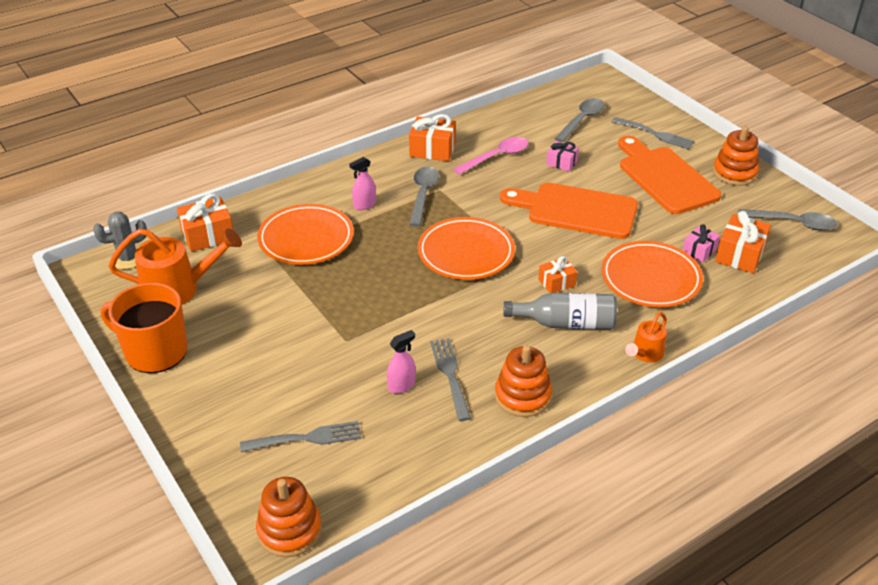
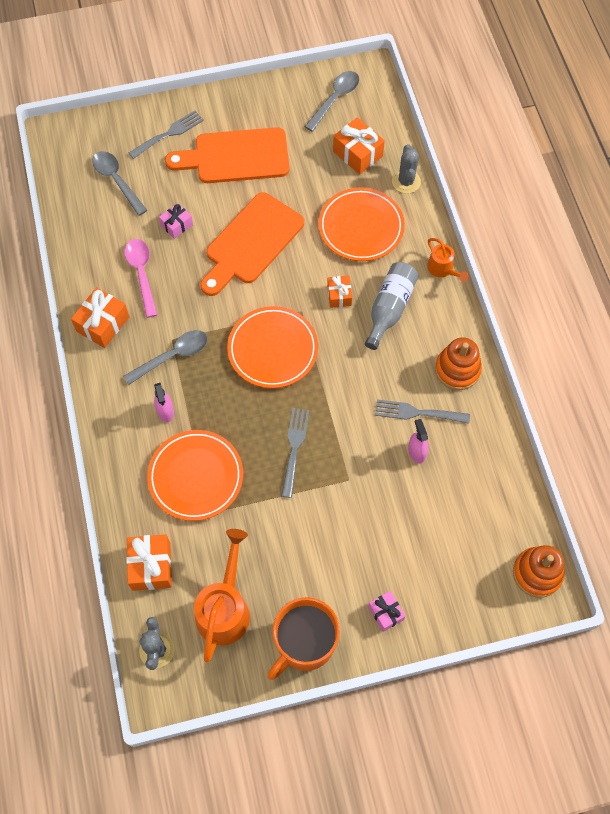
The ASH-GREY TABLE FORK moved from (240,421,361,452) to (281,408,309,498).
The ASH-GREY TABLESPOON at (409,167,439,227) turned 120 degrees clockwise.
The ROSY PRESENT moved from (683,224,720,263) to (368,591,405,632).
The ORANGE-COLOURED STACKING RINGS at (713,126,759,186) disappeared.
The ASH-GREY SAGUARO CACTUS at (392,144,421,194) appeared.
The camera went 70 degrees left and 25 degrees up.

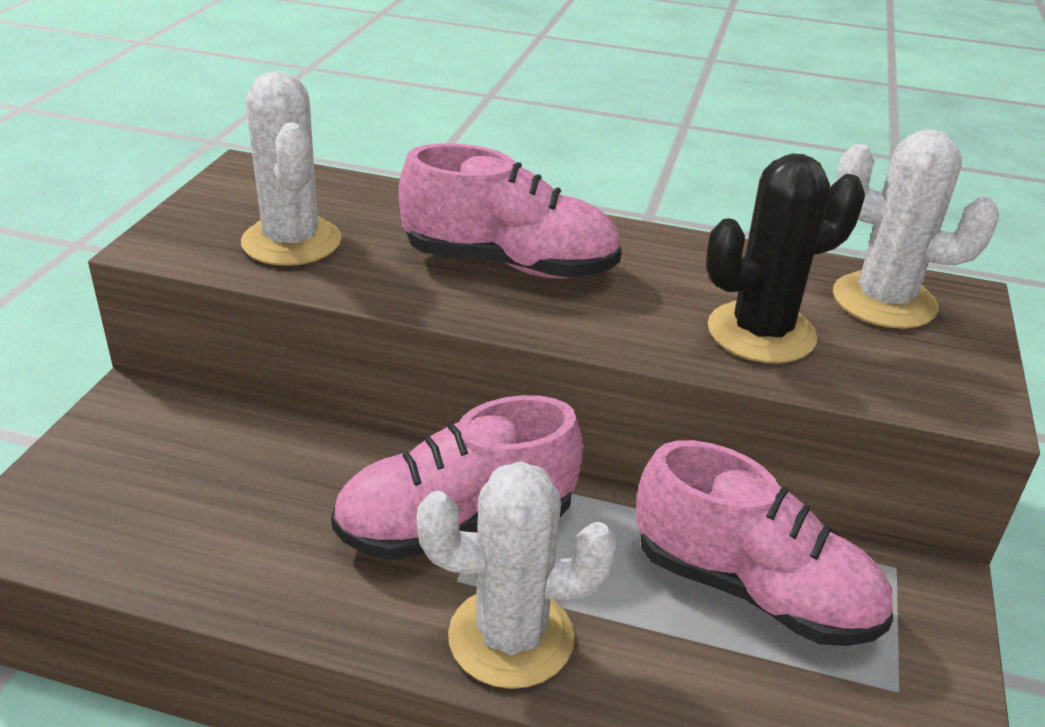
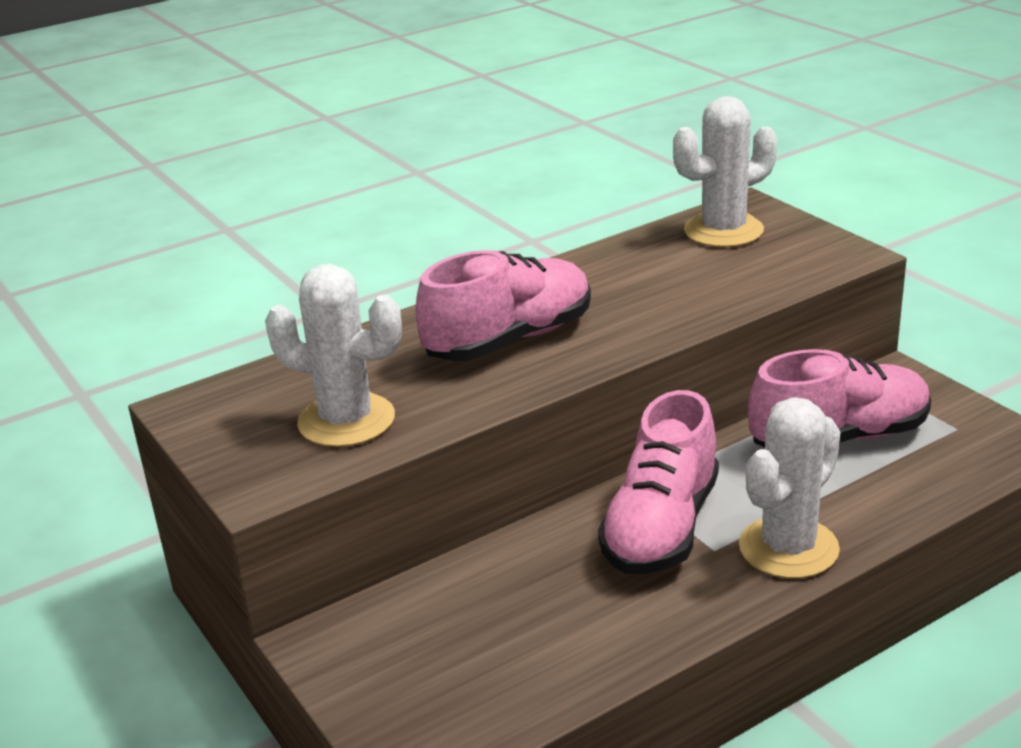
The BLACK SAGUARO CACTUS at (706,153,865,363) disappeared.
The camera went 45 degrees left and 5 degrees down.

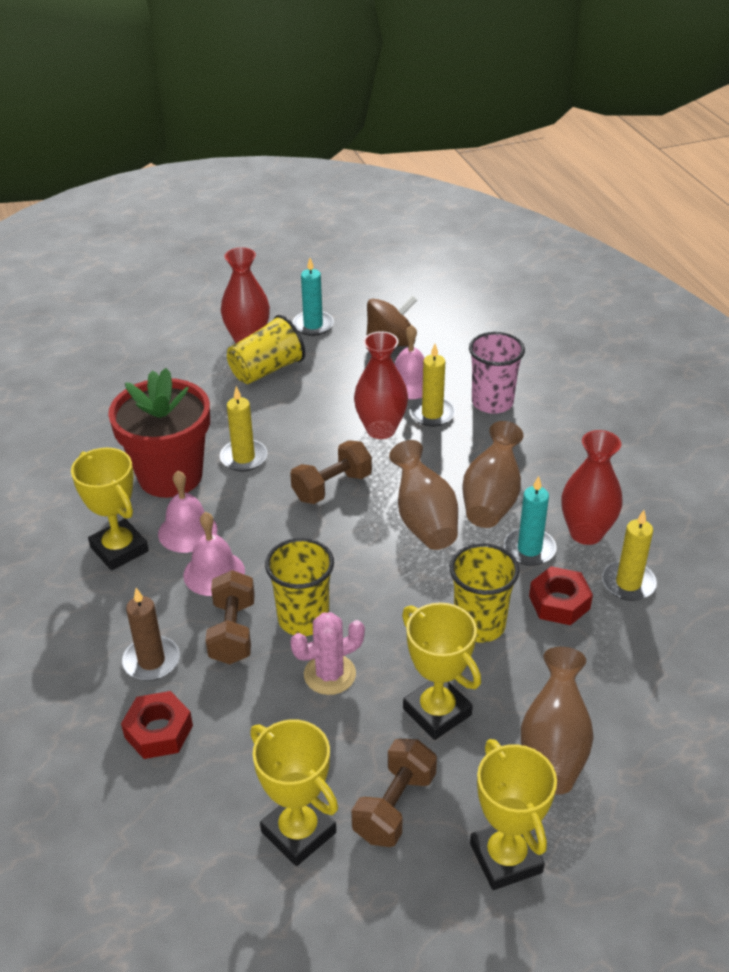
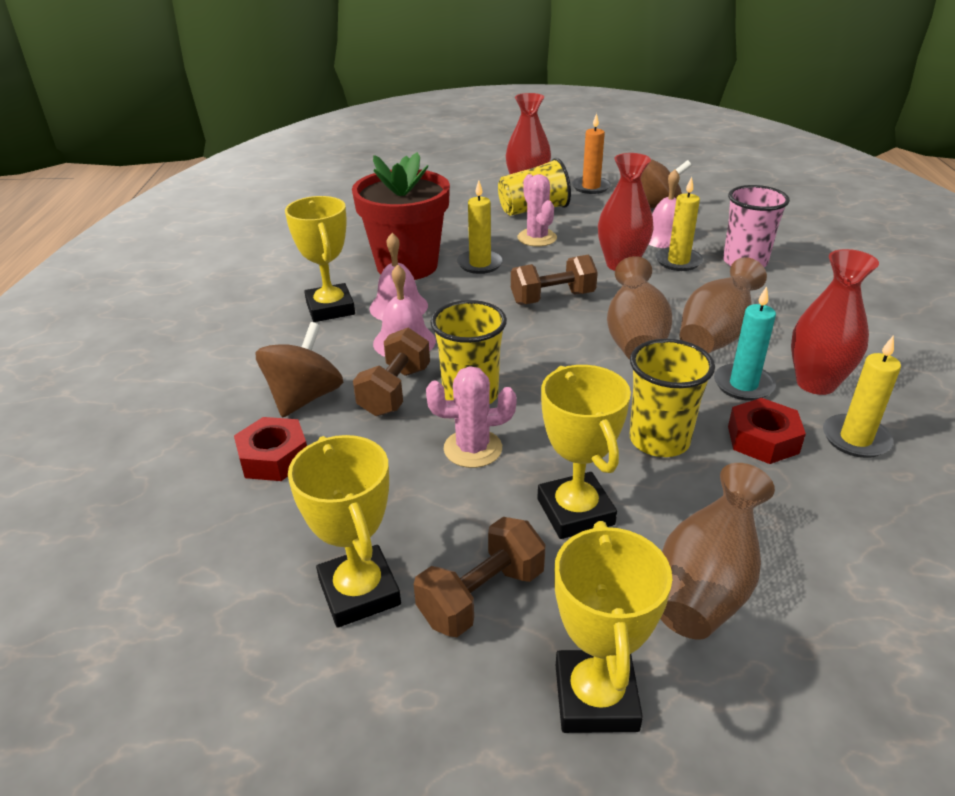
The RUSSET PILLAR CANDLE at (122,588,180,681) was replaced by the RUSSET WHIRLIGIG at (256,322,343,418).
The TEAL PILLAR CANDLE at (292,258,334,336) became the ORANGE-COLOURED PILLAR CANDLE at (572,113,611,194).
The ROSY SAGUARO CACTUS at (517,174,557,246) appeared.
The camera went 20 degrees right and 5 degrees down.

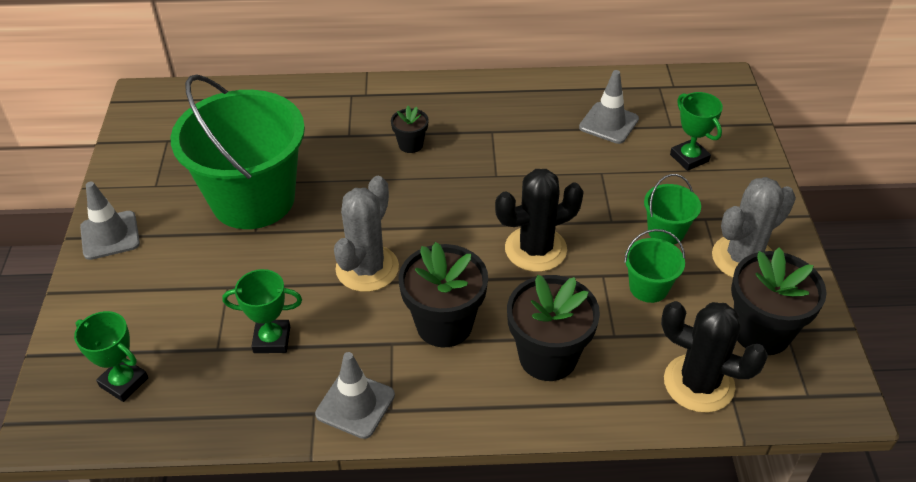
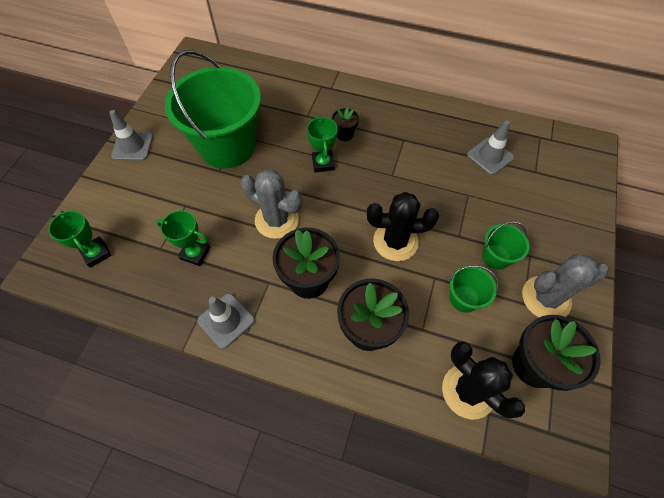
The ASH-GREY SAGUARO CACTUS at (334,176,399,292) turned 75 degrees clockwise.
The LEAF-GREEN AWARD CUP moved from (670,92,723,171) to (307,116,338,173).
The camera went 20 degrees right and 15 degrees up.

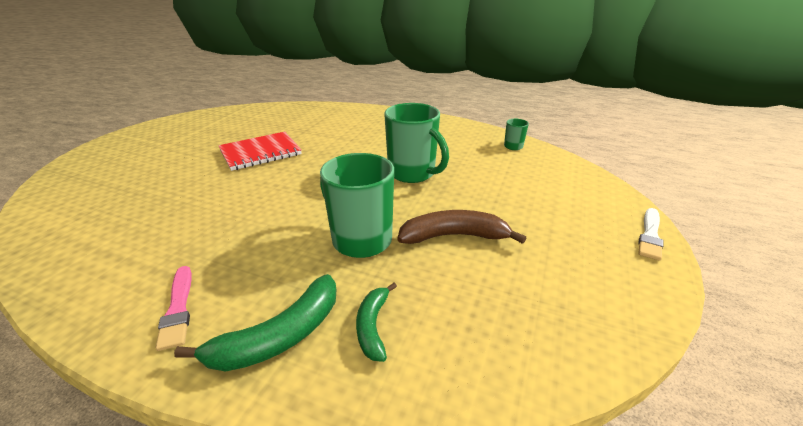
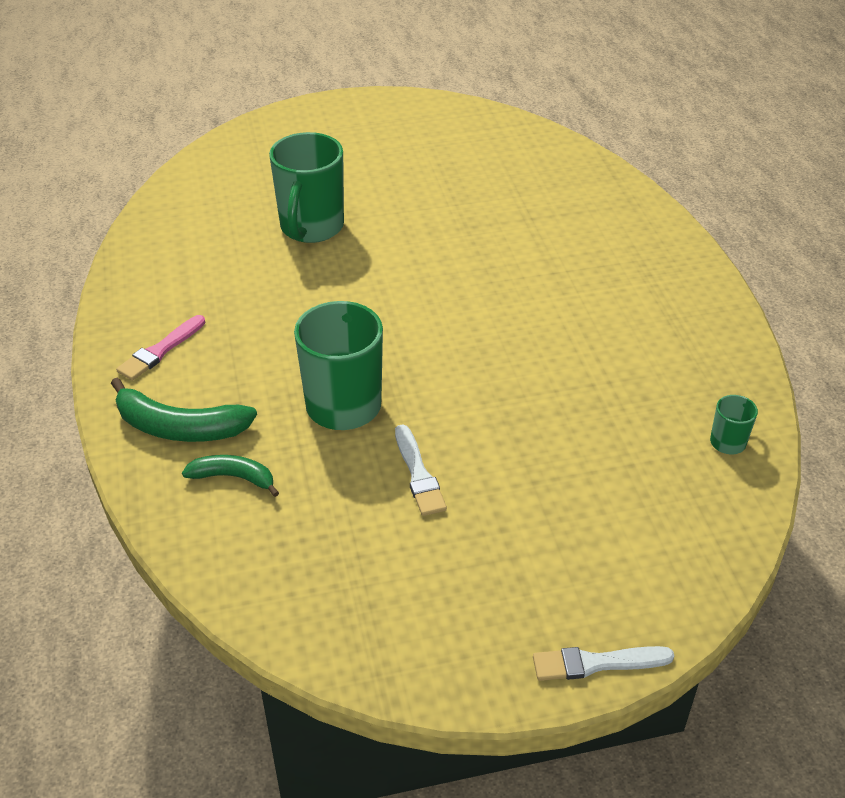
The CRIMSON NOTEBOOK at (218,132,302,171) disappeared.
The LEAF-GREEN BANANA at (356,283,397,362) turned 45 degrees clockwise.
The LEAF-GREEN COFFEE MUG moved from (384,103,449,183) to (269,132,344,243).
The RUSSET BANANA at (398,210,526,244) was replaced by the WHITE PAINTBRUSH at (395,424,447,516).
The camera went 55 degrees right and 10 degrees up.

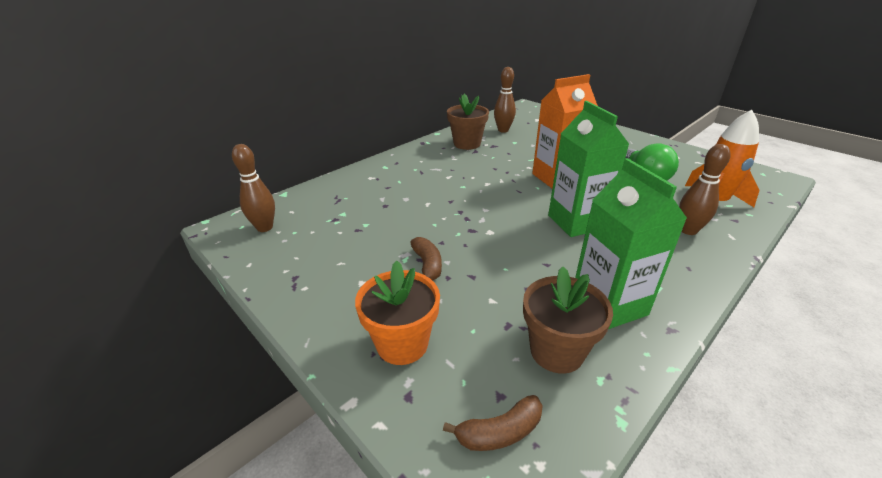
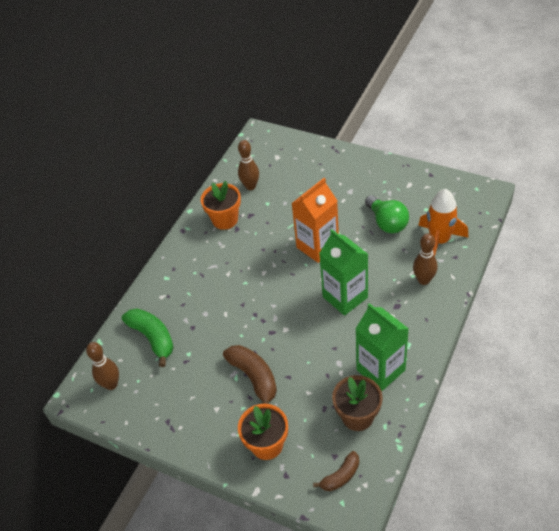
The RUSSET BANANA at (410,237,442,281) changed to 1.62 times the size.
The RUSSET PLANT POT at (447,93,489,150) became the ORANGE-COLOURED PLANT POT at (201,181,241,230).
The LEAF-GREEN BANANA at (122,308,174,367) appeared.
The camera went 15 degrees left and 15 degrees up.

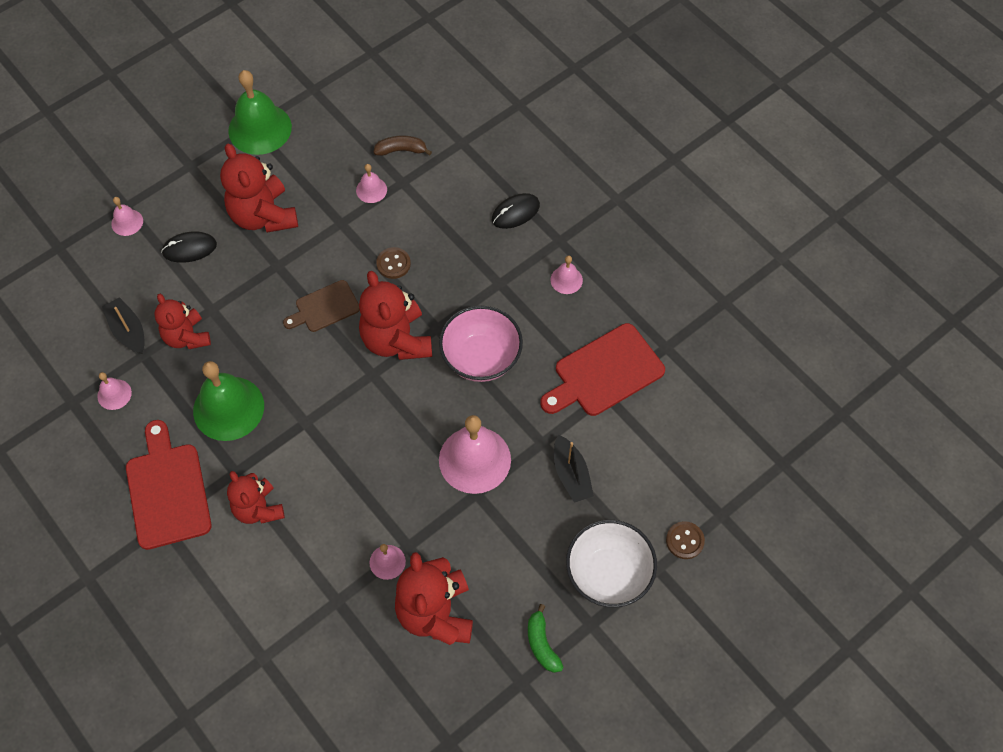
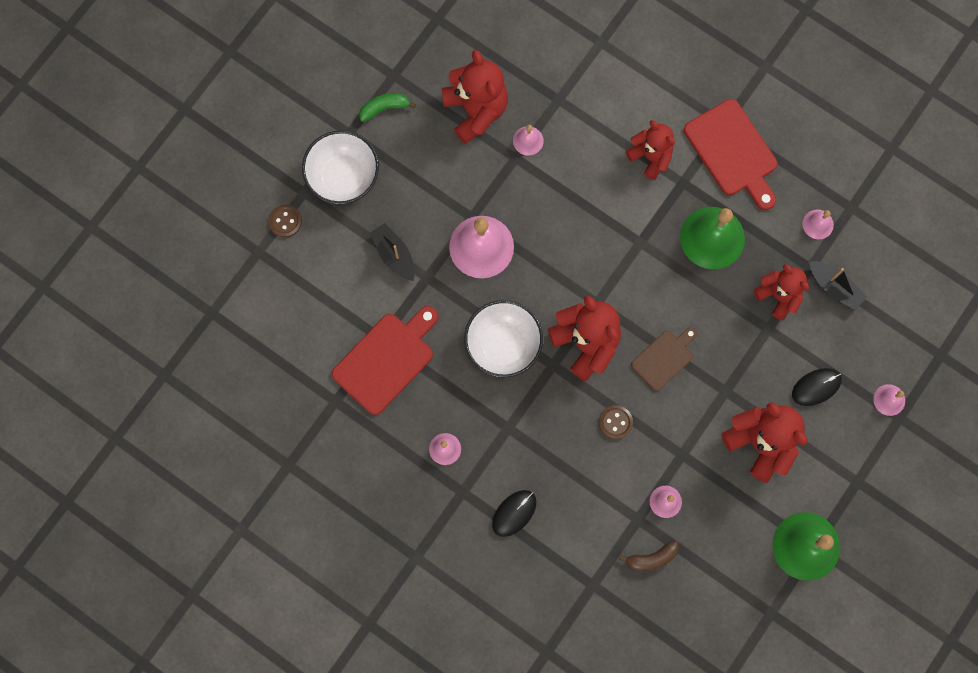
The ROSY SERVING BOWL at (439,306,523,382) became the WHITE SERVING BOWL at (464,300,543,378).
The LEAF-GREEN BANANA at (528,604,563,673) turned 75 degrees counterclockwise.
The camera went 165 degrees right and 15 degrees up.

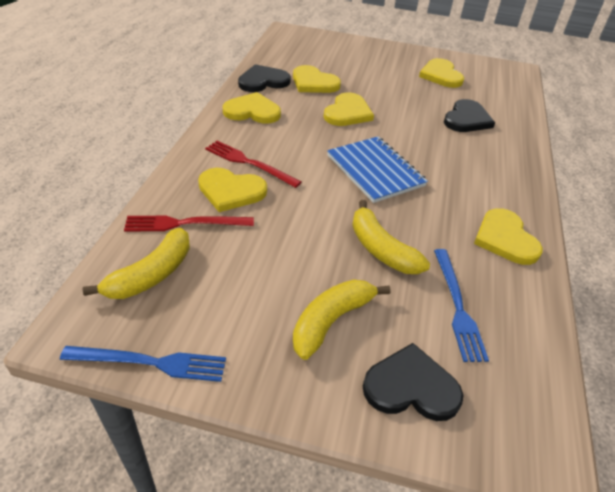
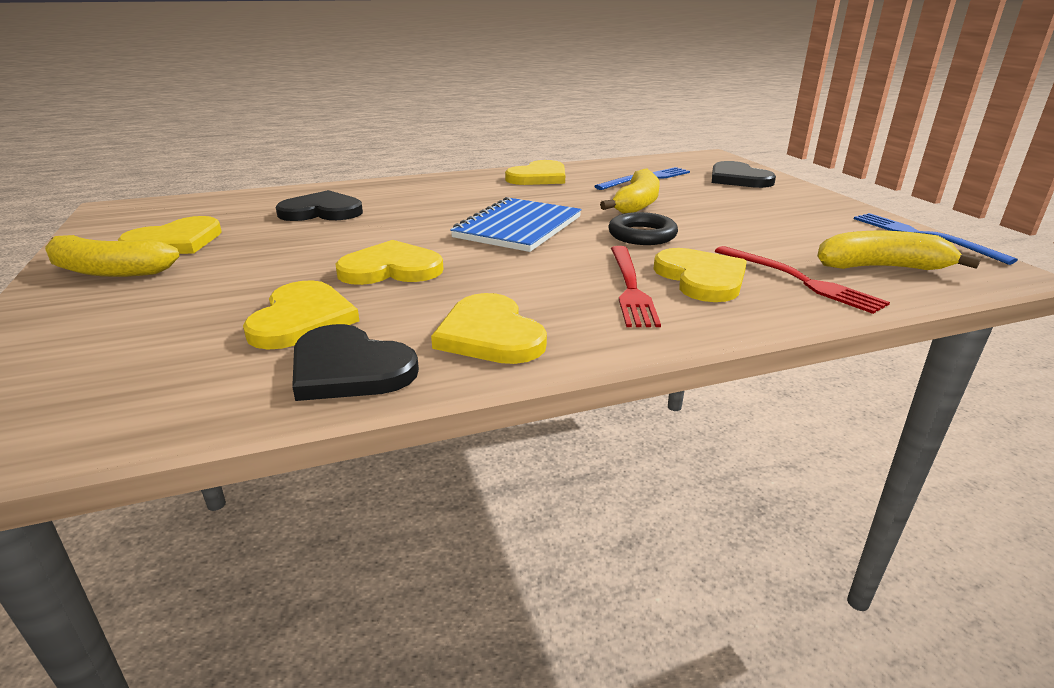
The BRIGHT YELLOW BANANA moved from (293,279,391,360) to (45,235,180,277).
The BLACK HOOP at (608,212,678,245) appeared.
The camera went 120 degrees left and 15 degrees down.

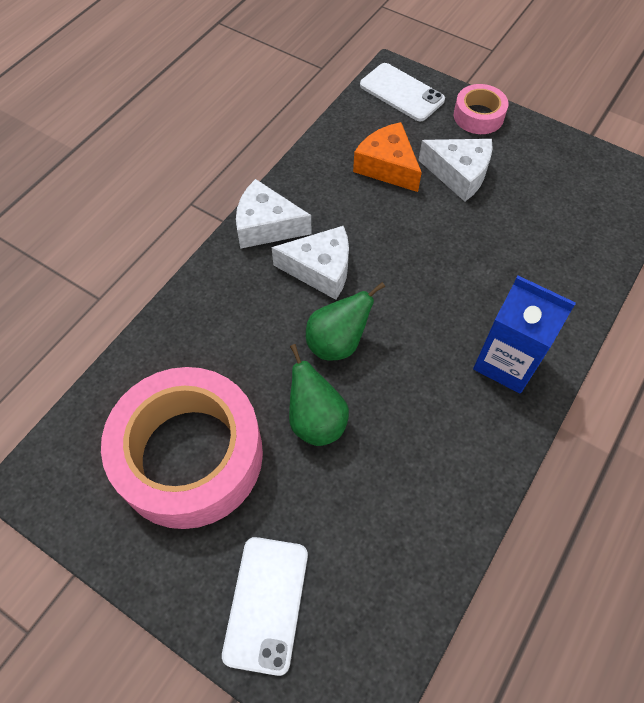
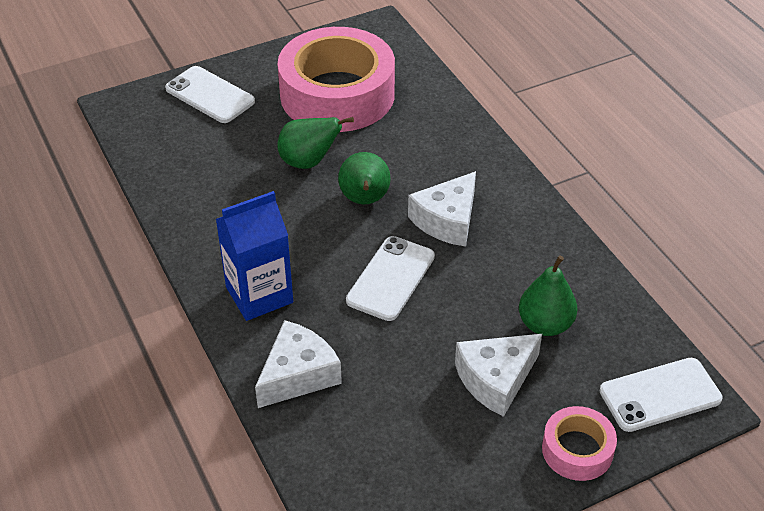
The WHITE CHEESE moved from (236,179,312,249) to (255,320,342,408).
The ORANGE-COLOURED CHEESE at (353,122,422,192) was replaced by the LEAF-GREEN PEAR at (519,255,578,336).
The WHITE SMARTPHONE at (346,236,435,321) appeared.
The camera went 120 degrees right and 15 degrees down.

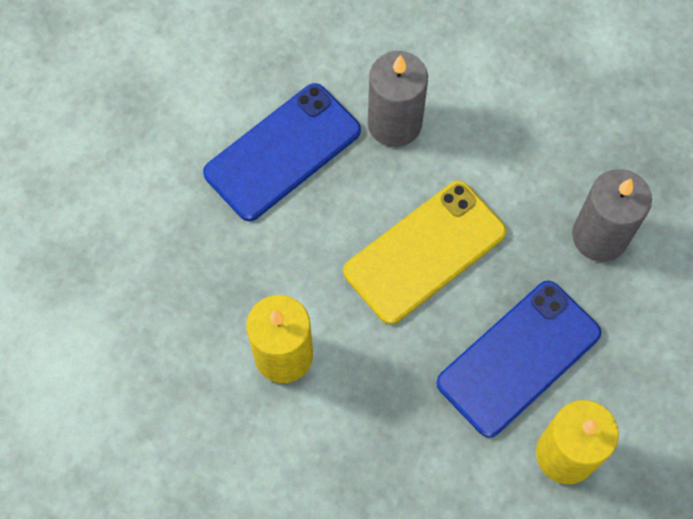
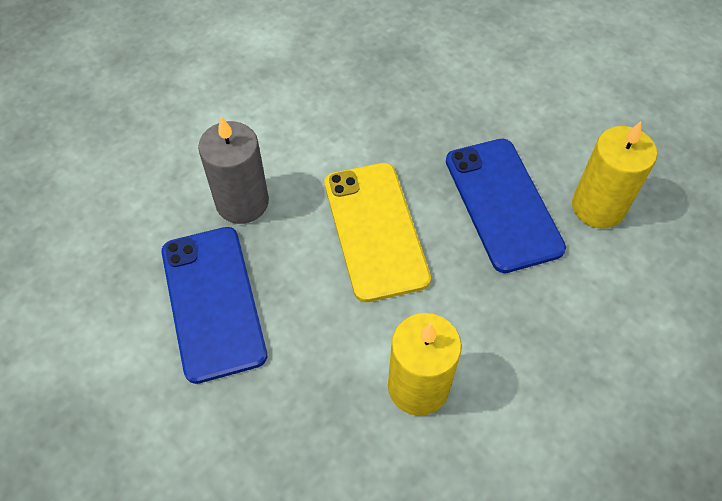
The ASH-GREY PILLAR CANDLE at (572,169,652,262) disappeared.
The camera went 65 degrees left and 10 degrees down.

